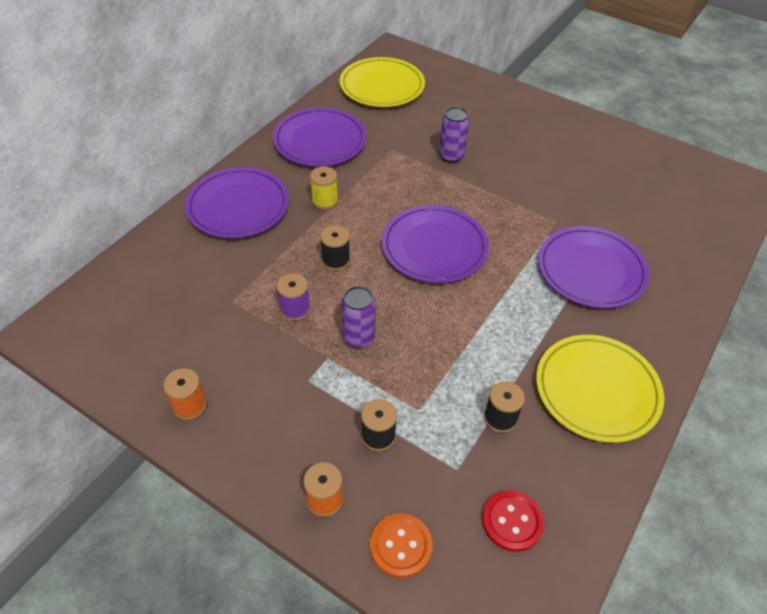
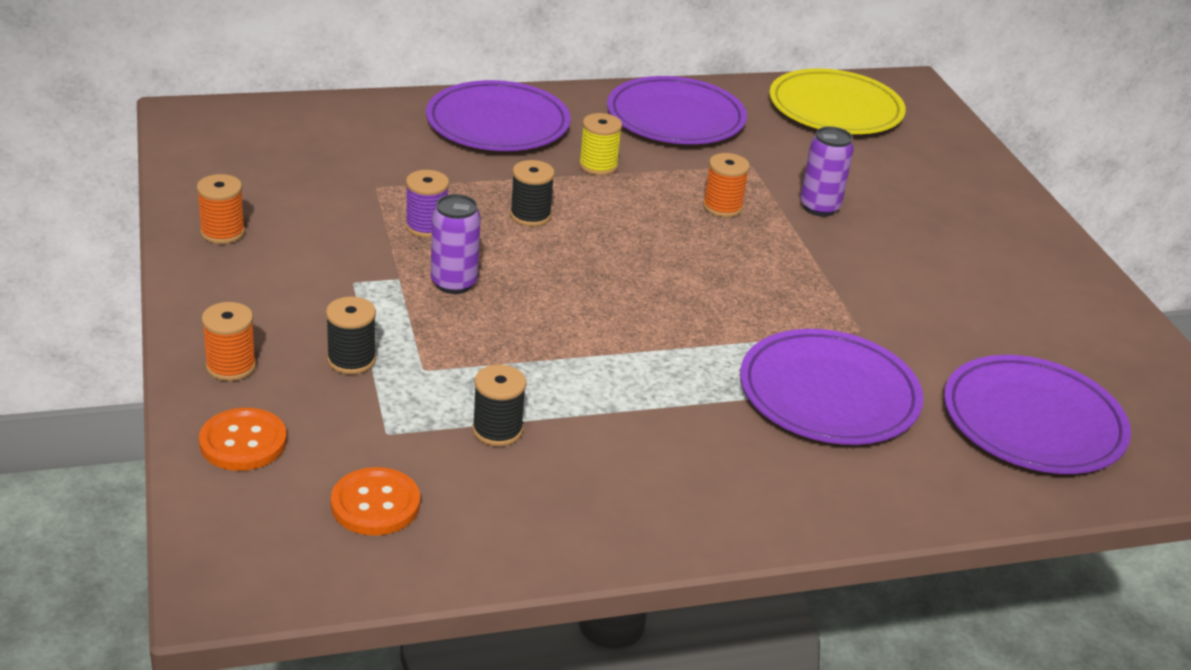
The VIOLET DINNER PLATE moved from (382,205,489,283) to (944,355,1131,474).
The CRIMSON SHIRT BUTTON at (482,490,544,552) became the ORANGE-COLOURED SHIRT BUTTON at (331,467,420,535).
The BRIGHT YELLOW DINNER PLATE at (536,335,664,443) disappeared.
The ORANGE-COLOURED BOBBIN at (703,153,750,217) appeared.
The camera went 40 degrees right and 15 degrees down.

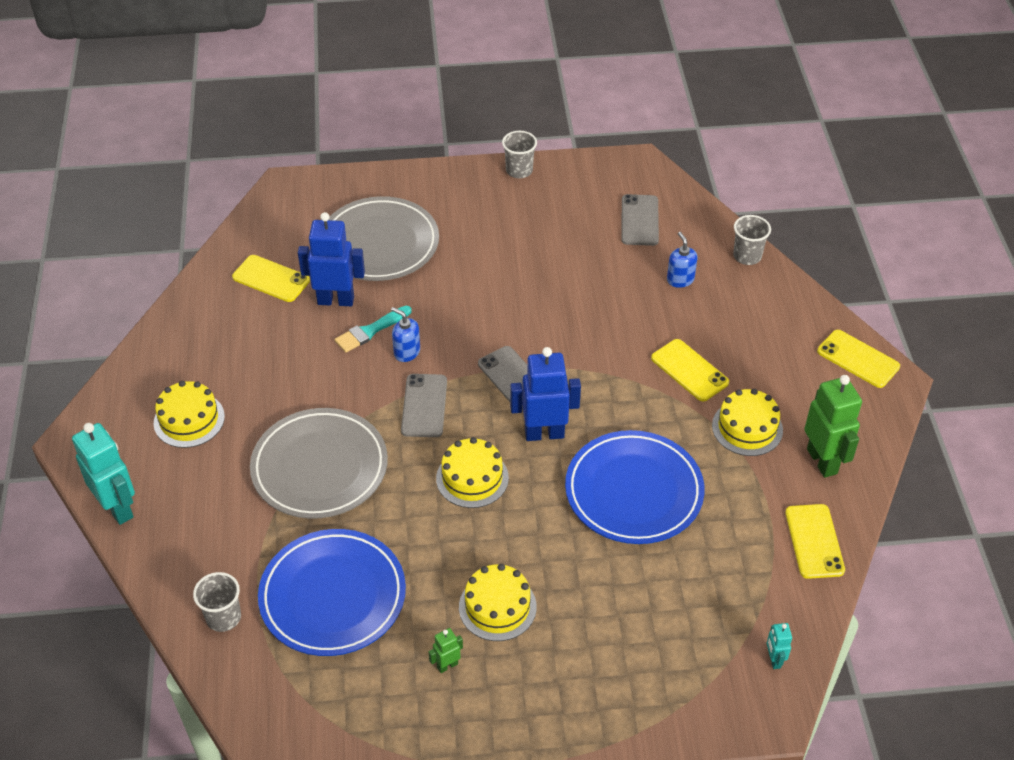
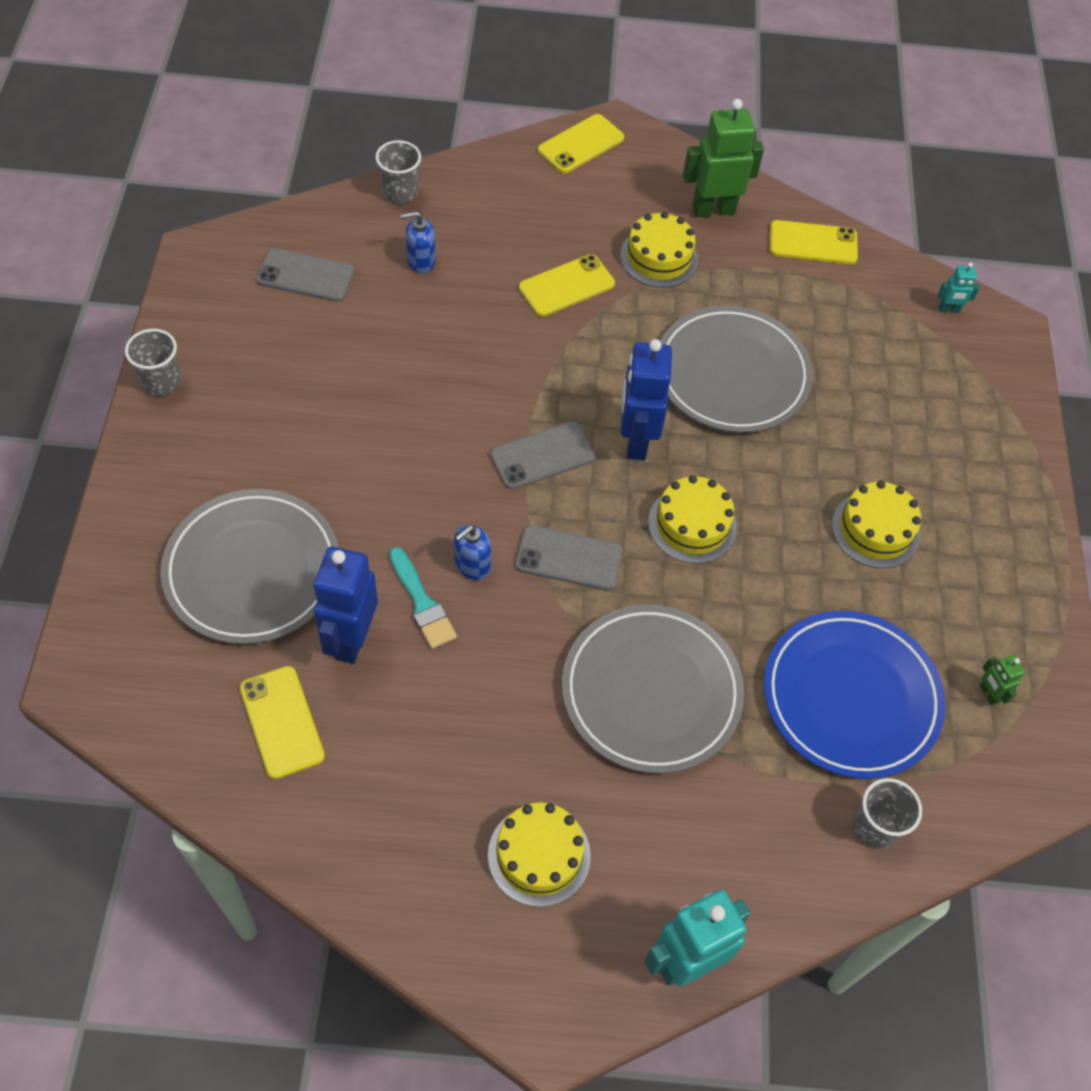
The BRIGHT YELLOW SMARTPHONE at (232,255,310,302) turned 60 degrees counterclockwise.
The LEAF-GREEN ROBOT moved from (429,628,463,673) to (979,655,1025,706).
The COBALT DINNER PLATE at (565,430,705,544) became the ASH-GREY DINNER PLATE at (660,306,813,433).
The camera went 85 degrees left and 10 degrees up.

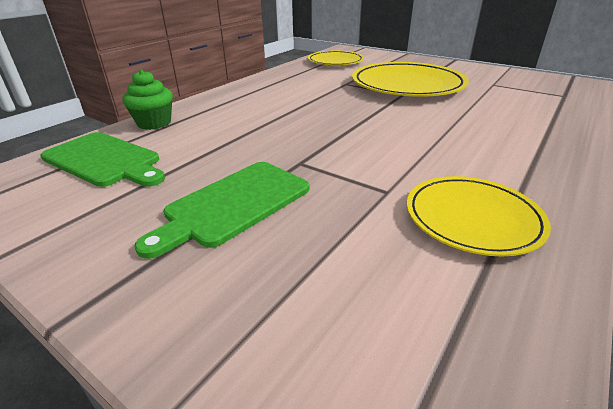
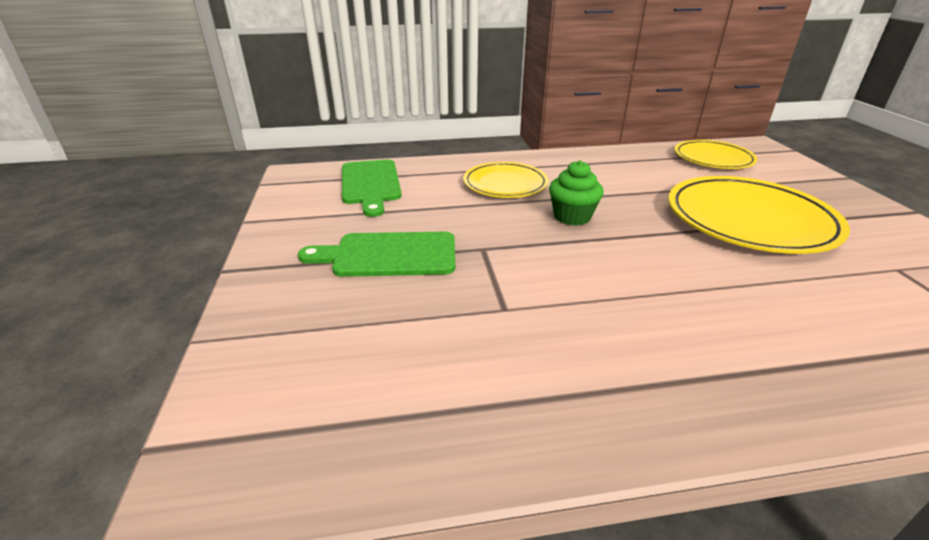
The LEAF-GREEN FAIRY CAKE moved from (123,70,173,130) to (549,160,604,226).
The BRIGHT YELLOW DINNER PLATE moved from (407,176,551,257) to (463,162,548,198).
The camera went 45 degrees right and 0 degrees up.

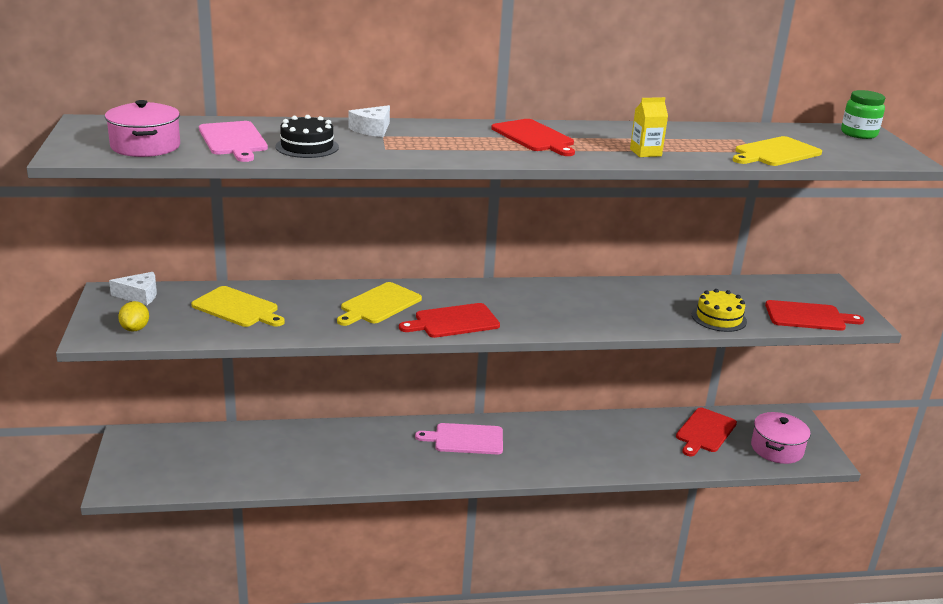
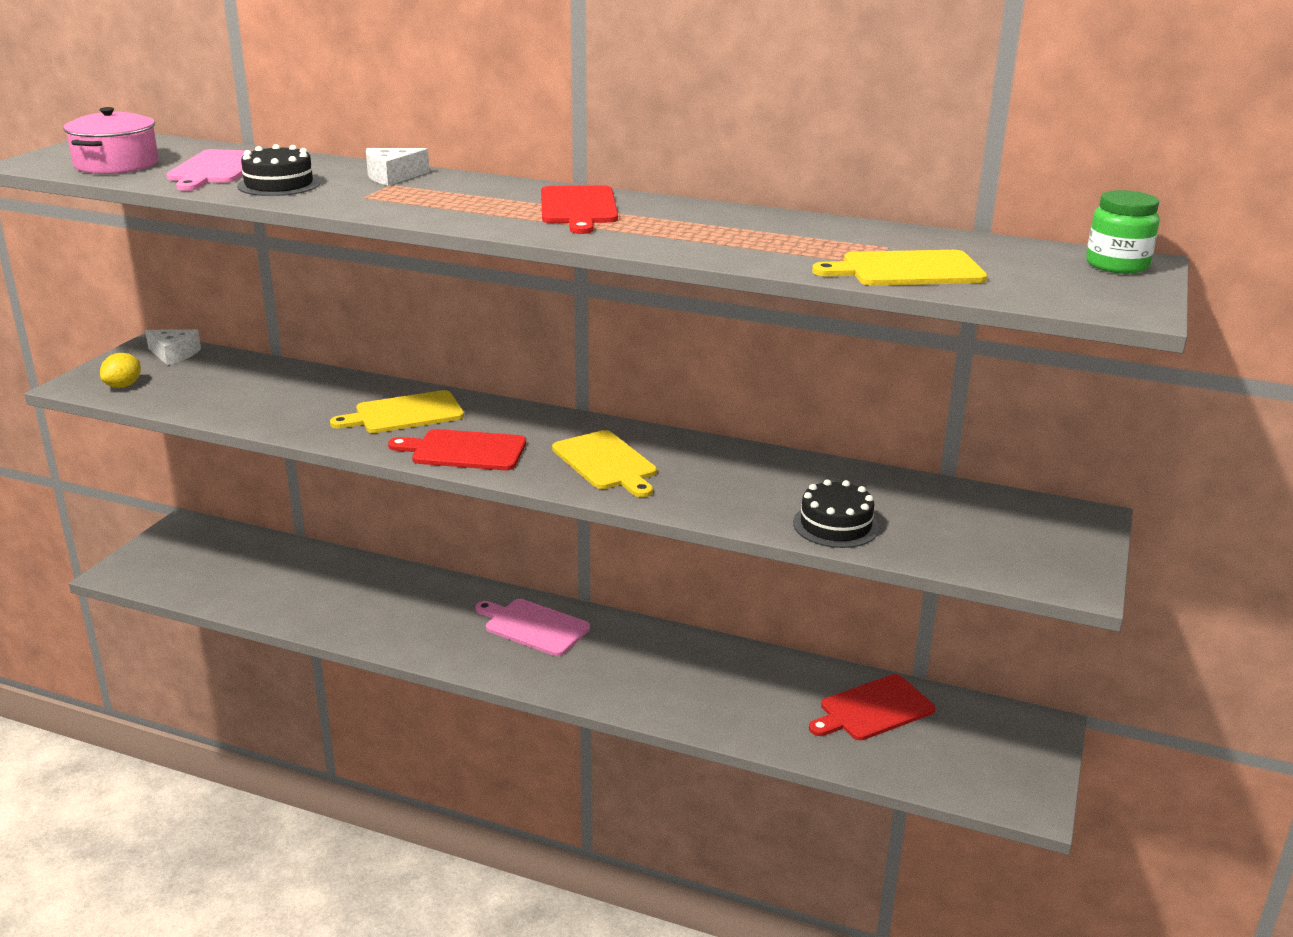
The BRIGHT YELLOW CUTTING BOARD moved from (191,286,285,327) to (552,430,657,497).
The BRIGHT YELLOW JUICE CARTON at (630,97,668,157) disappeared.
The BRIGHT YELLOW GATEAU at (692,289,747,332) became the BLACK GATEAU at (793,479,879,548).
The ROSY COOKING POT at (751,412,811,464) disappeared.
The CRIMSON CUTTING BOARD at (765,300,864,331) disappeared.
The camera went 30 degrees right and 0 degrees up.

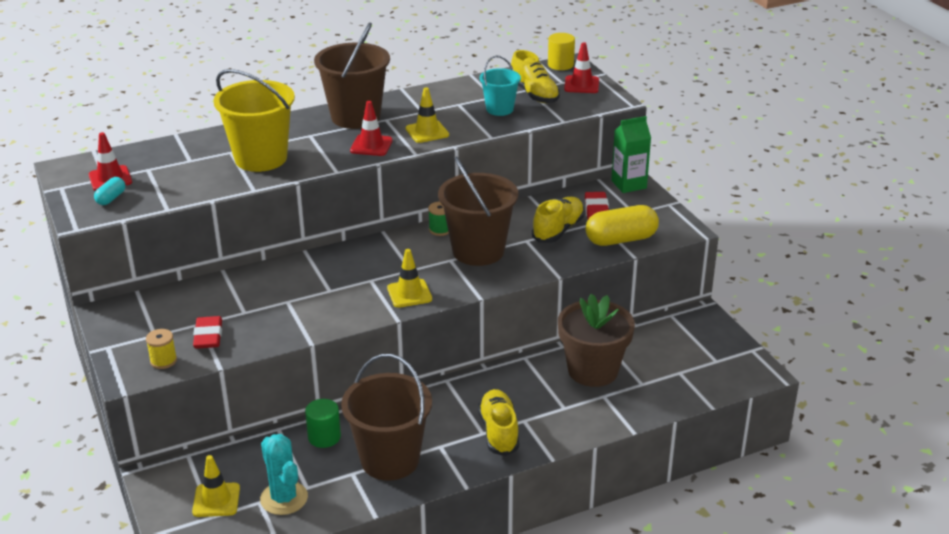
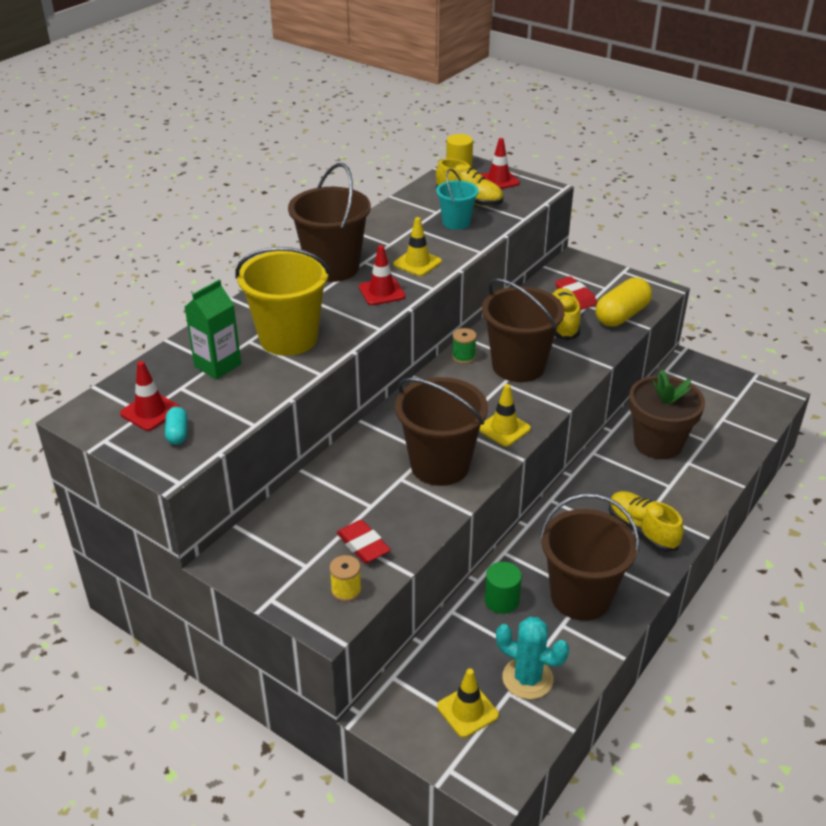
The LEAF-GREEN JUICE CARTON moved from (611,116,651,193) to (185,280,241,379).
The RUSSET SAND BUCKET at (395,377,488,486) appeared.
The camera went 30 degrees left and 5 degrees up.

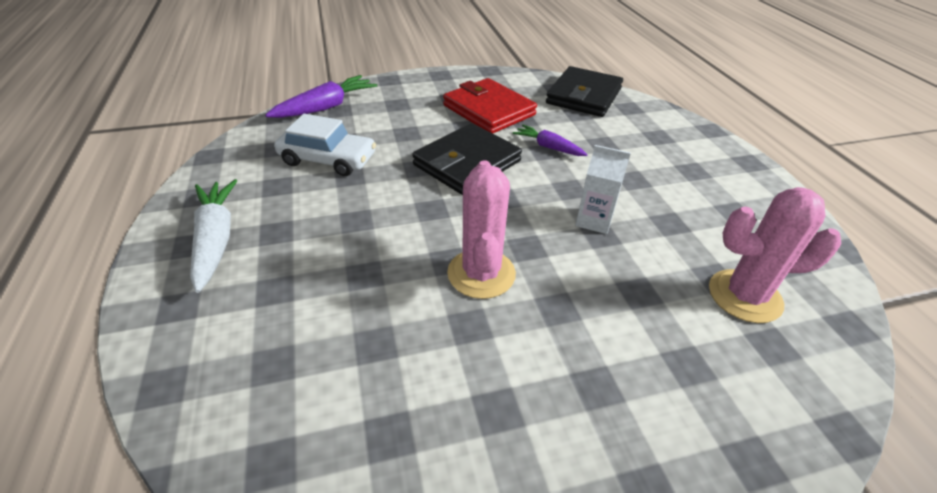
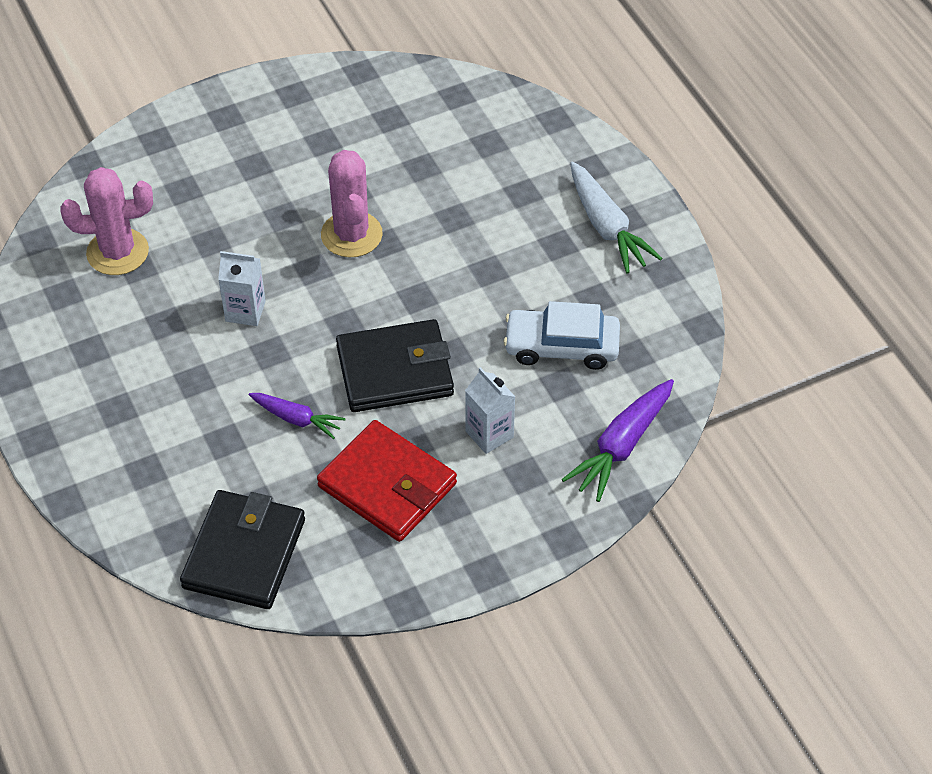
The BLACK BILLFOLD at (412,123,522,195) turned 45 degrees clockwise.
The WHITE JUICE CARTON at (465,367,515,454) appeared.
The camera went 170 degrees right and 10 degrees up.

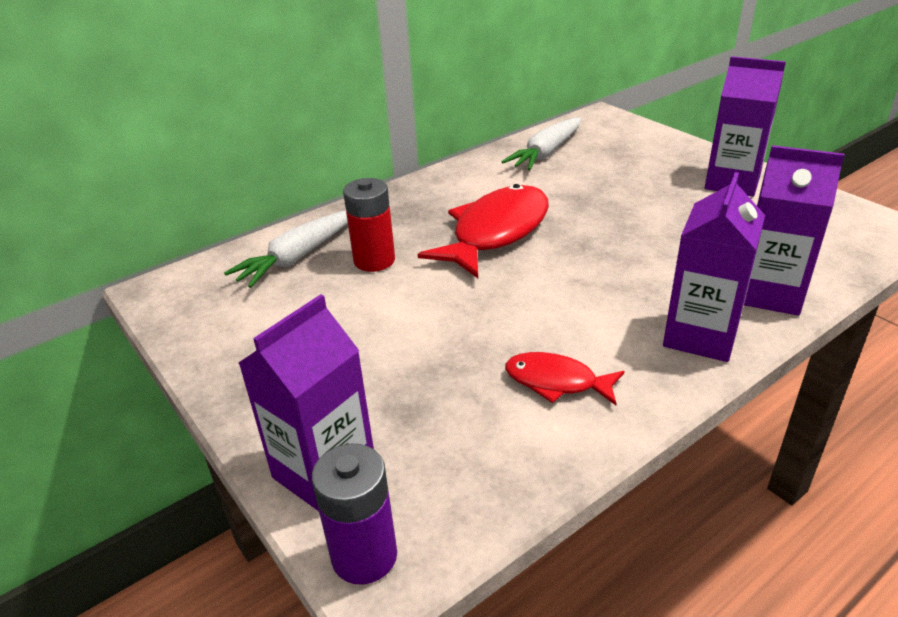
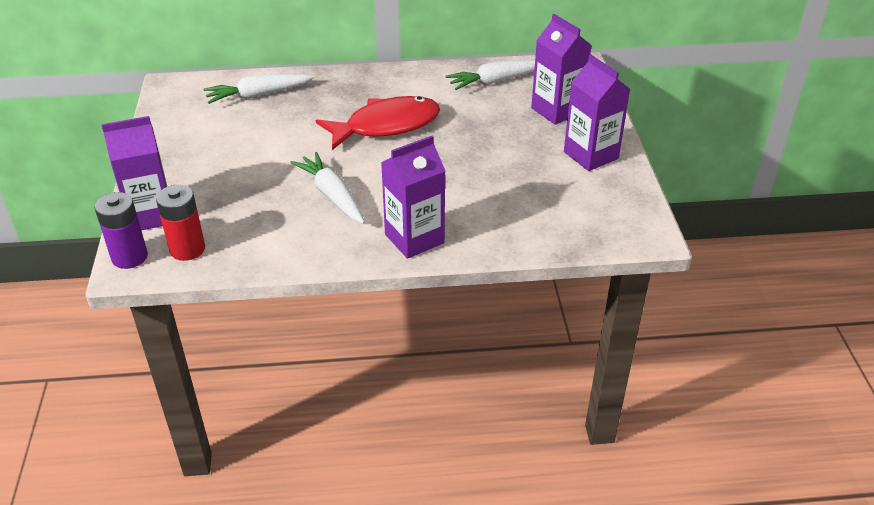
The CRIMSON AA BATTERY moved from (343,178,395,272) to (156,185,205,261).
The CRIMSON FISH FIGURE at (505,352,625,405) disappeared.
The VIOLET JUICE CARTON moved from (744,145,845,316) to (531,14,592,125).
The WHITE TOY CARROT at (290,152,365,224) appeared.
The camera went 30 degrees right and 5 degrees up.

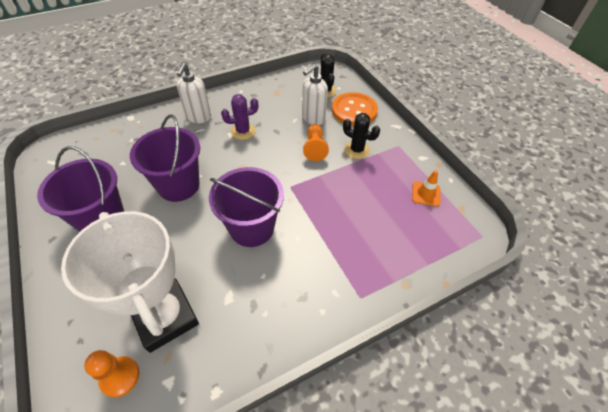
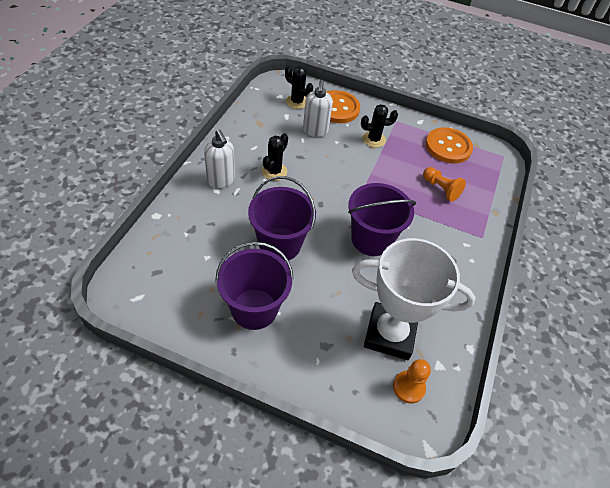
The VIOLET SAGUARO CACTUS at (221,94,258,140) became the BLACK SAGUARO CACTUS at (262,133,288,181).
The ORANGE-COLOURED GAME PAWN moved from (303,124,329,161) to (423,167,466,202).
The ORANGE-COLOURED ROAD CONE at (412,170,440,207) was replaced by the ORANGE-COLOURED SHIRT BUTTON at (426,127,473,164).
The camera went 45 degrees left and 0 degrees up.

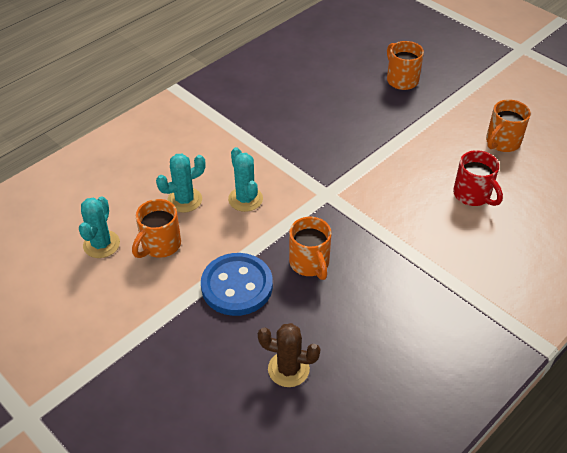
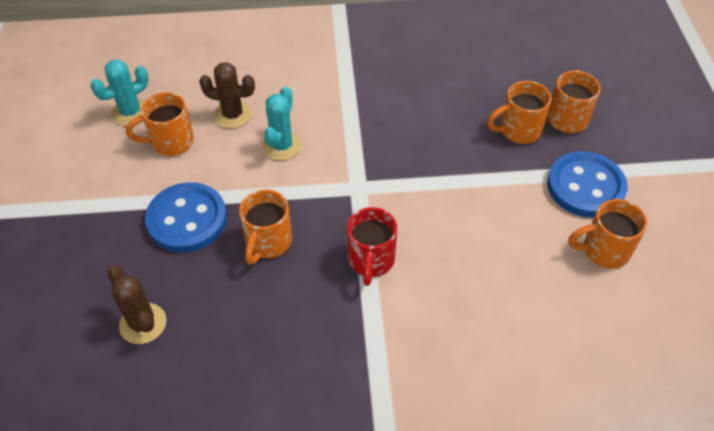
The TEAL SAGUARO CACTUS at (156,154,206,213) became the RUSSET SAGUARO CACTUS at (199,62,255,128).
The CRIMSON COFFEE MUG moved from (453,150,503,206) to (347,207,397,286).
The ORANGE-COLOURED COFFEE MUG at (487,81,552,144) appeared.
The COBALT SHIRT BUTTON at (547,151,628,218) appeared.
The camera went 40 degrees right and 5 degrees up.

